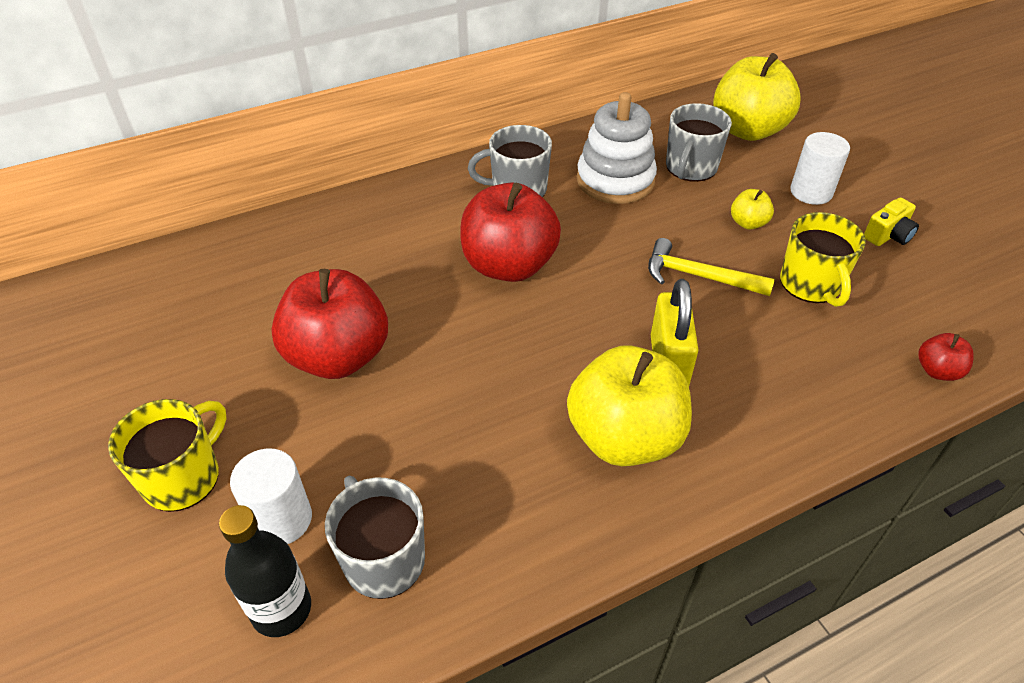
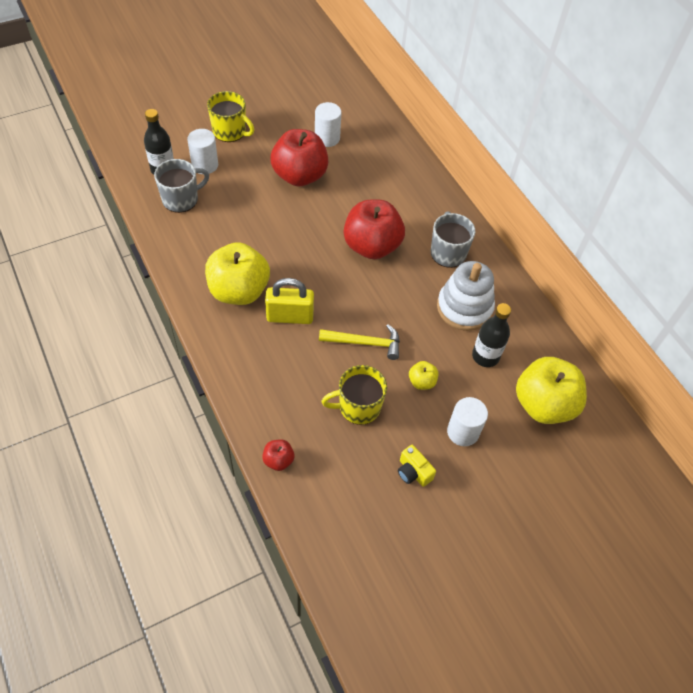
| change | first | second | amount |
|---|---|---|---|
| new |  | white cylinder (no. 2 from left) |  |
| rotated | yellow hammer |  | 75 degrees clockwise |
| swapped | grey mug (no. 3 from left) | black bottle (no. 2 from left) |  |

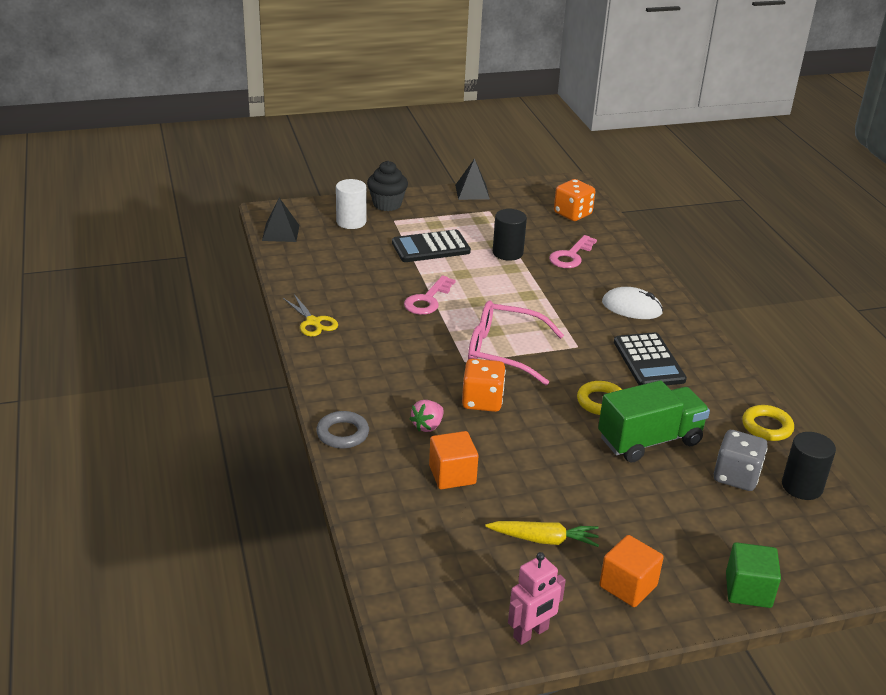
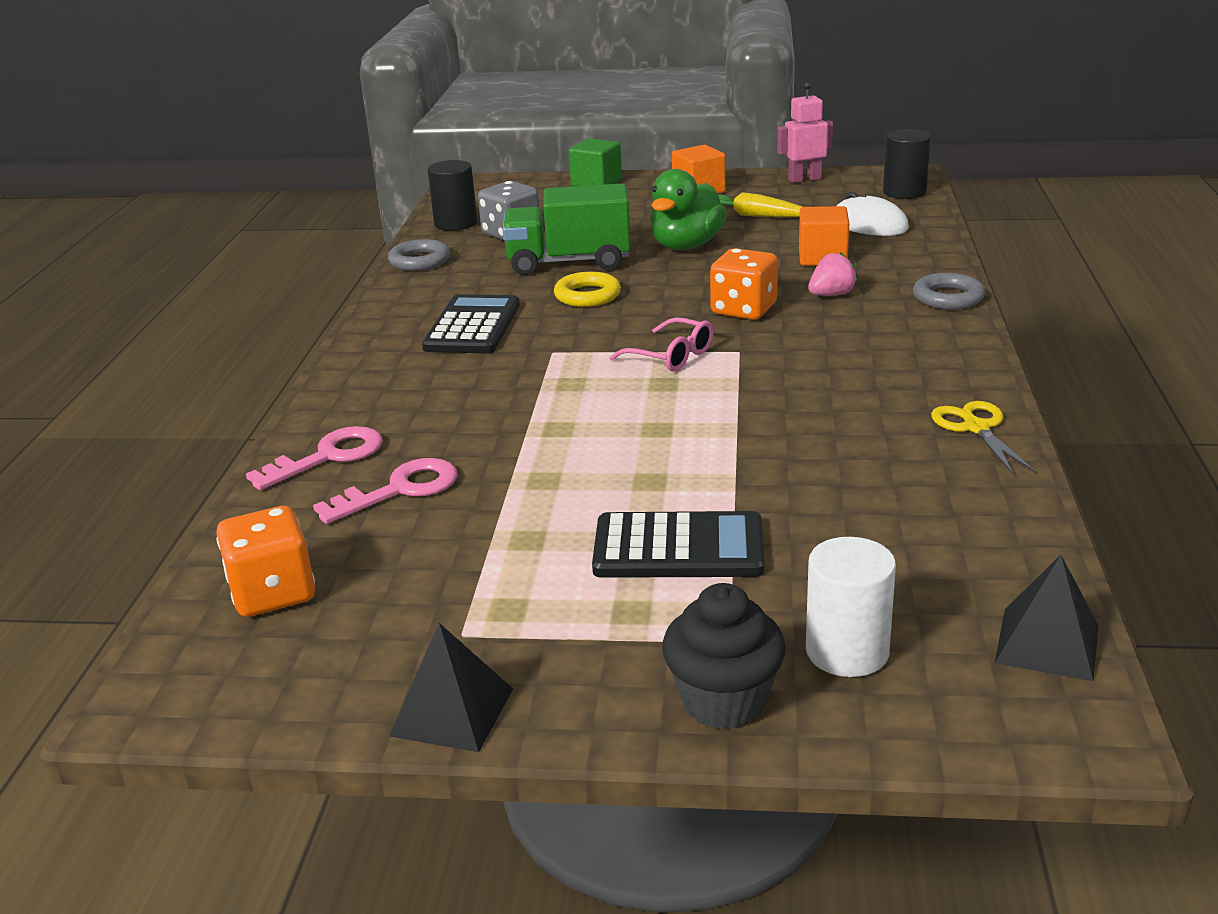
| change | first | second | amount |
|---|---|---|---|
| shifted | pink key (no. 1 from left) |  |  |
| repainted | yellow ring (no. 2 from left) | grey ring (no. 1 from left) |  |
| scaled | pink glasses |  | x0.58 |
| new |  | green duck |  |
| shifted | white mouse |  |  |
| shifted | black cylinder (no. 1 from left in the first image) | black cylinder (no. 2 from left) |  |

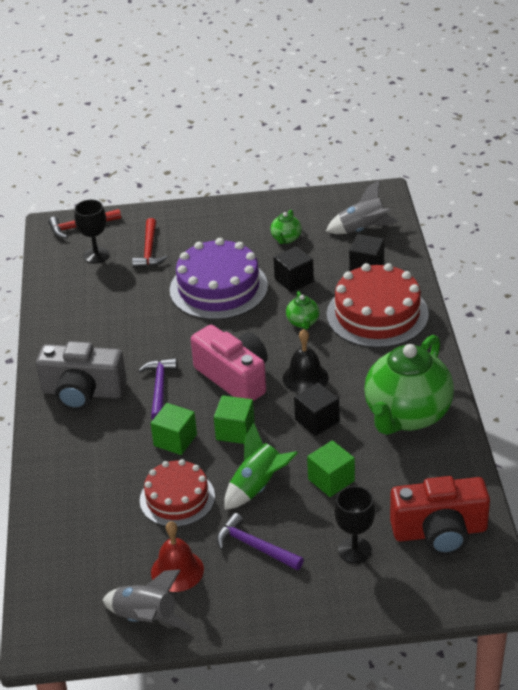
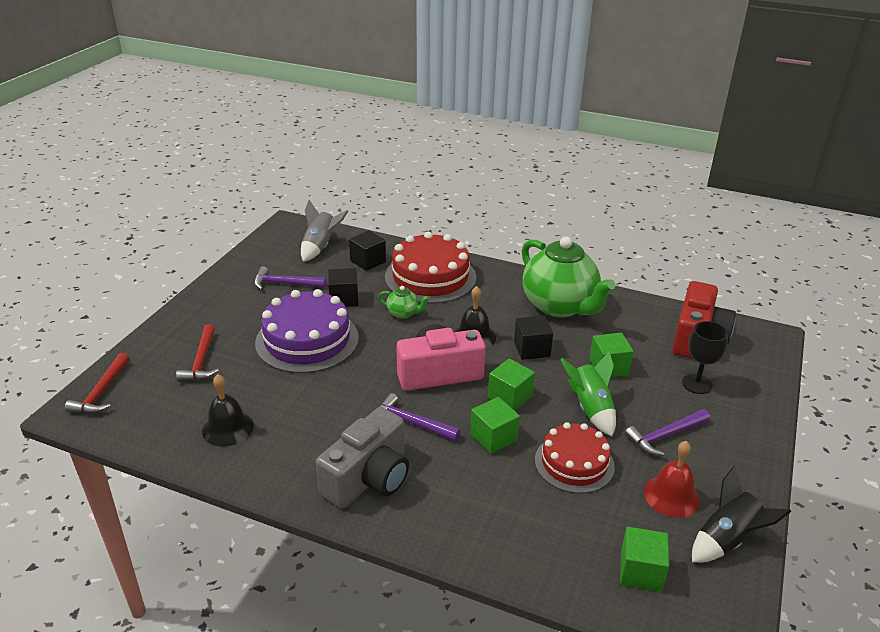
| change | first | second | amount |
|---|---|---|---|
| rotated | red hammer (no. 2 from left) |  | 60 degrees clockwise |
| new |  | black bell (no. 1 from left) |  |
| swapped | green teapot (no. 1 from left) | purple hammer (no. 1 from left) |  |
| new |  | green cube (no. 4 from left) |  |
| repainted | grey rocket (no. 1 from left) | black rocket |  |
| gone | black goblet (no. 1 from left) |  |  |

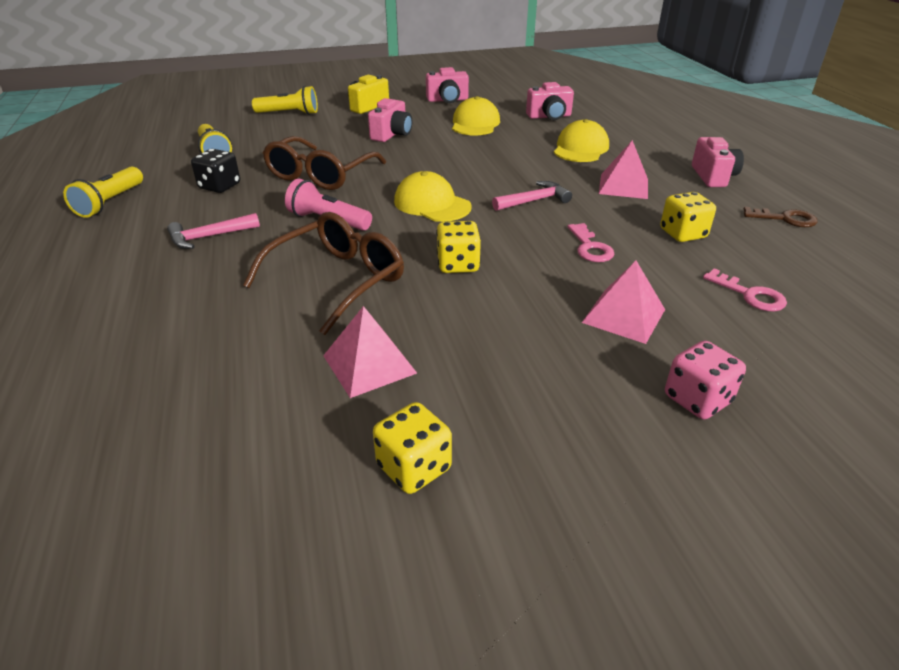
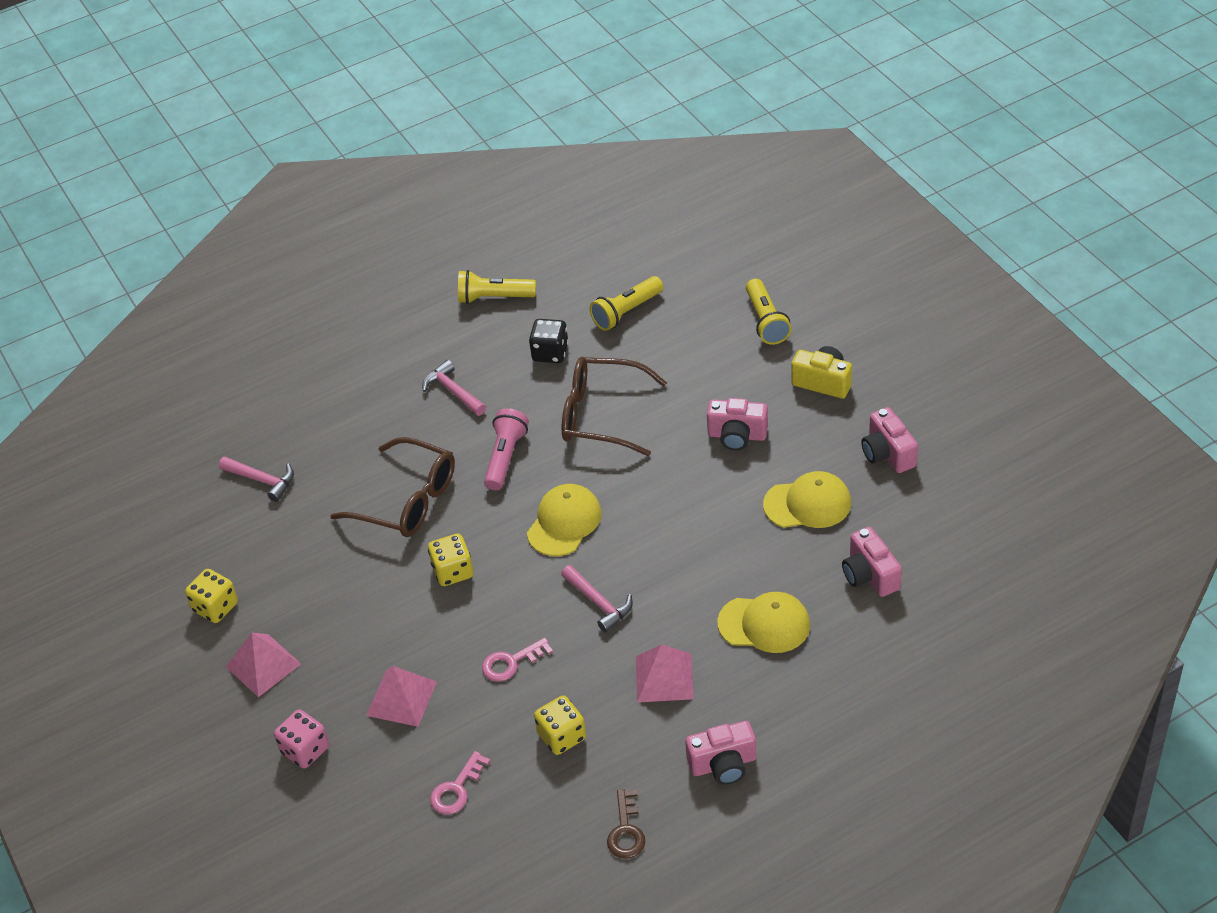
| change | first | second | amount |
|---|---|---|---|
| new |  | pink hammer (no. 1 from left) |  |
| shifted | pink pyramid (no. 1 from left) |  |  |

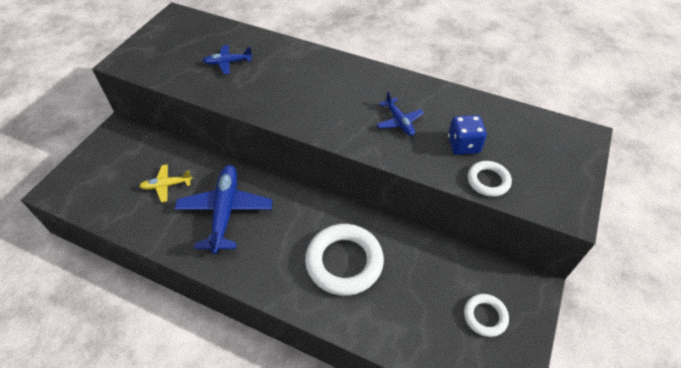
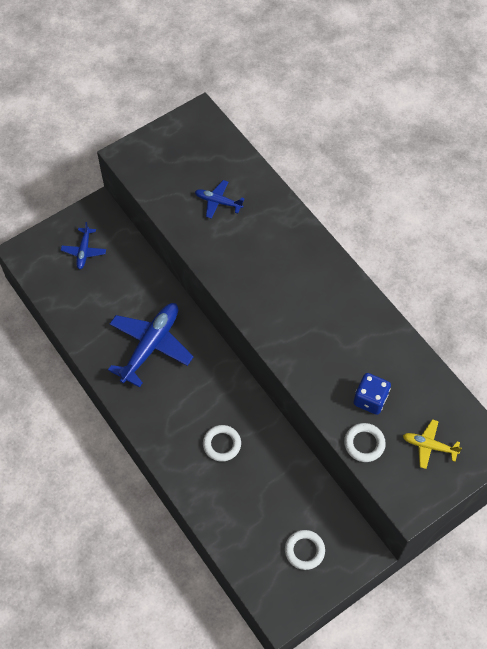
| change | first | second | amount |
|---|---|---|---|
| shifted | blue plane (no. 3 from left in the first image) | blue plane (no. 1 from left) |  |
| scaled | white ring (no. 1 from left) |  | x0.53 |
| shifted | yellow plane |  |  |

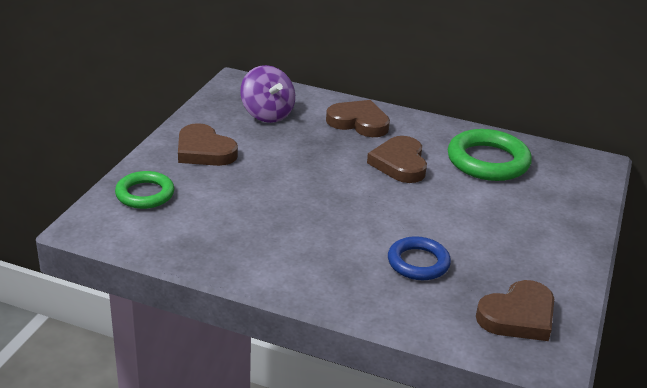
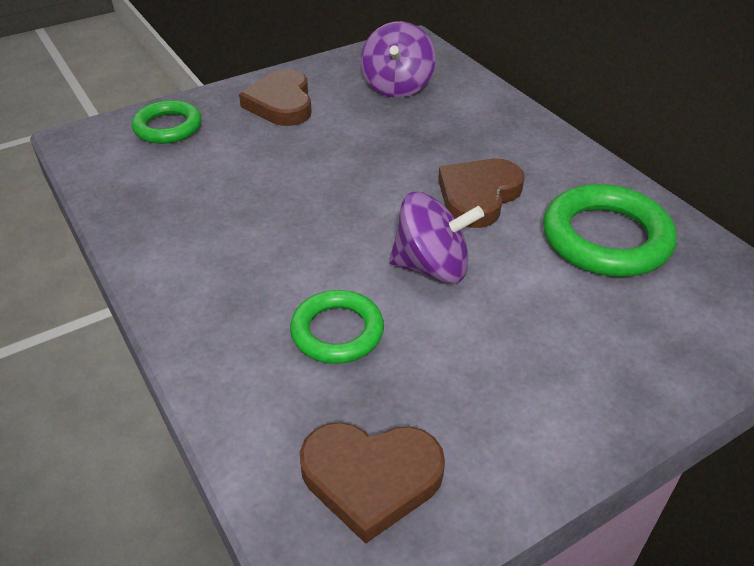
| change | first | second | amount |
|---|---|---|---|
| repainted | blue ring | green ring (no. 2 from left) |  |
| new |  | purple spinning top (no. 2 from left) |  |
| gone | brown heart (no. 2 from left) |  |  |

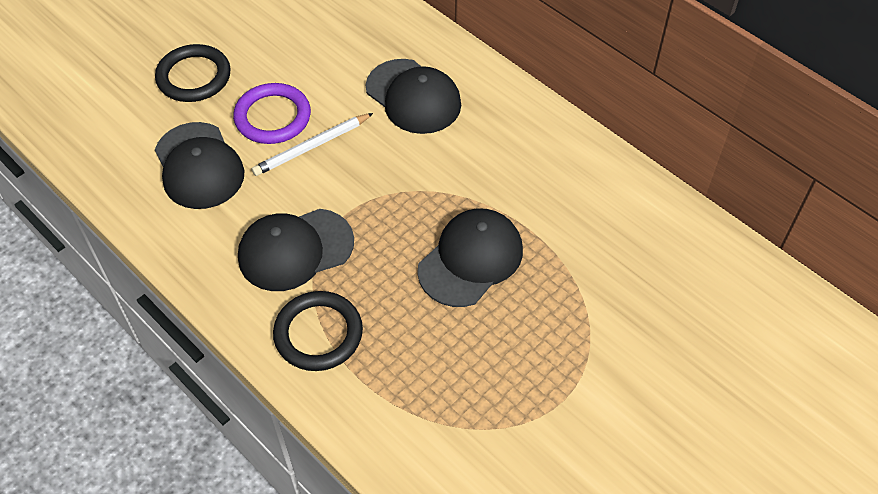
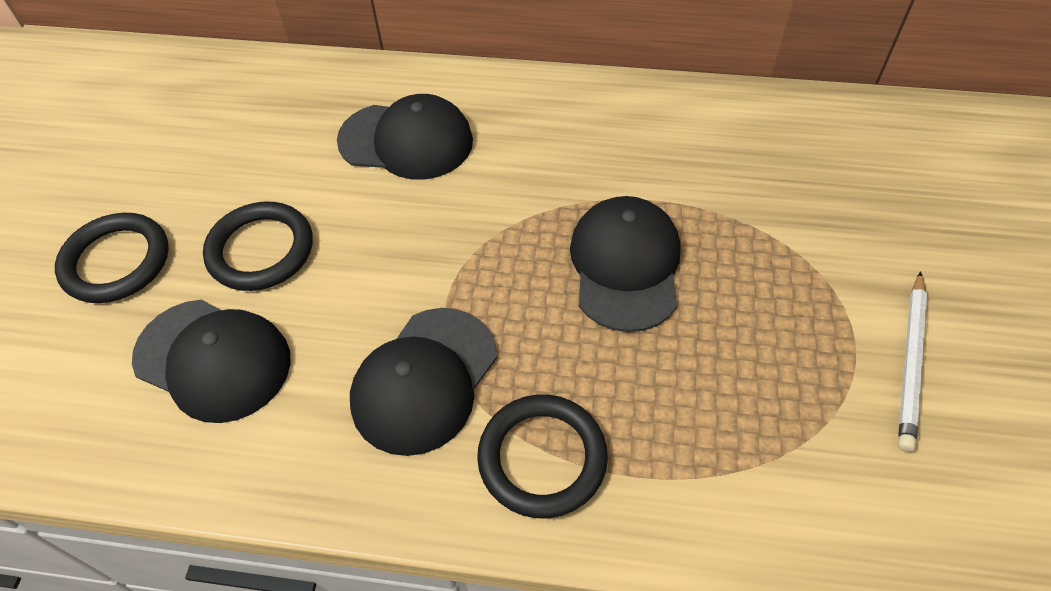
| change | first | second | amount |
|---|---|---|---|
| repainted | purple ring | black ring (no. 2 from left) |  |
| shifted | white pencil |  |  |

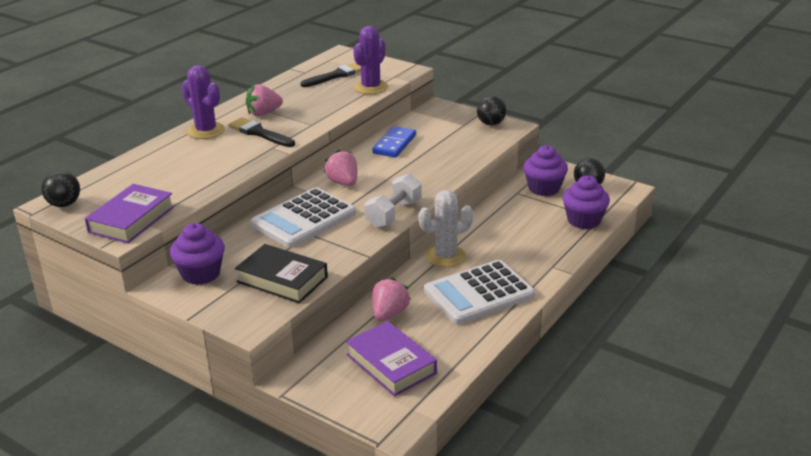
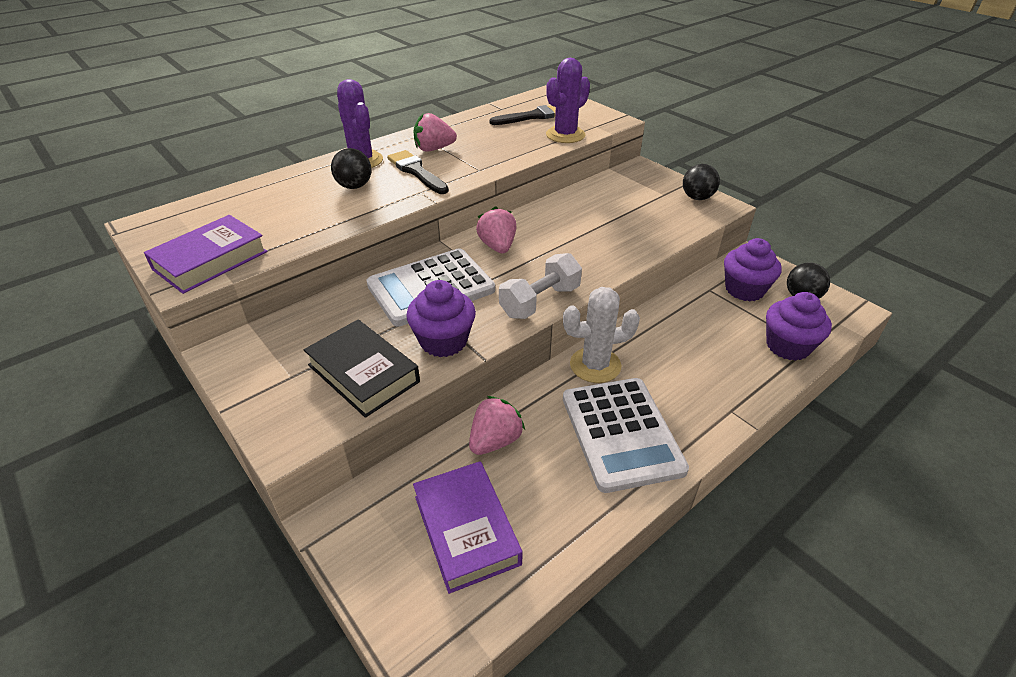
| change | first | second | amount |
|---|---|---|---|
| shifted | black ball (no. 1 from left) |  |  |
| shifted | purple cupcake (no. 1 from left) |  |  |
| rotated | white calculator (no. 2 from left) |  | 90 degrees counterclockwise |
| gone | blue domino |  |  |

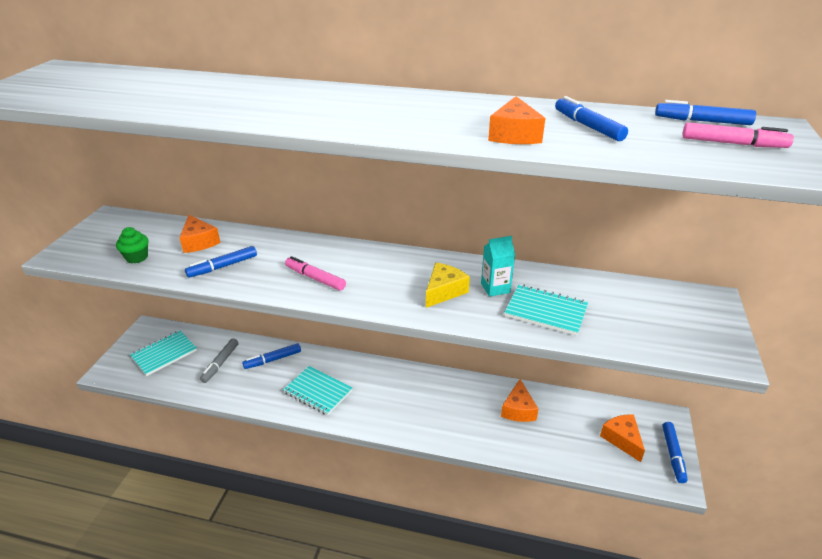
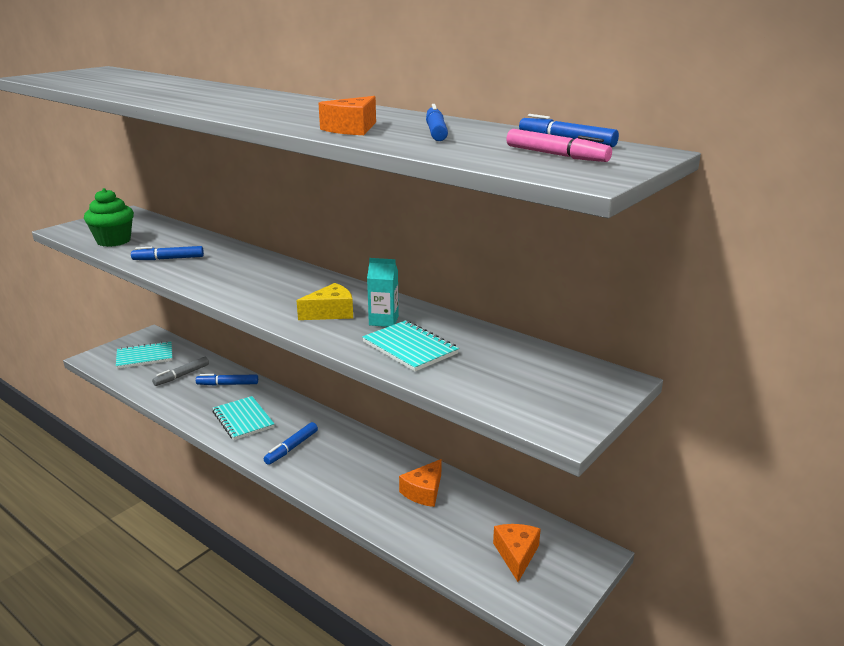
| change | first | second | amount |
|---|---|---|---|
| scaled | green cupcake |  | x1.65 |
| shifted | blue marker (no. 4 from left in the first image) | blue marker (no. 3 from left) |  |
| gone | orange cheese (no. 1 from left) |  |  |
| gone | pink marker (no. 1 from left) |  |  |

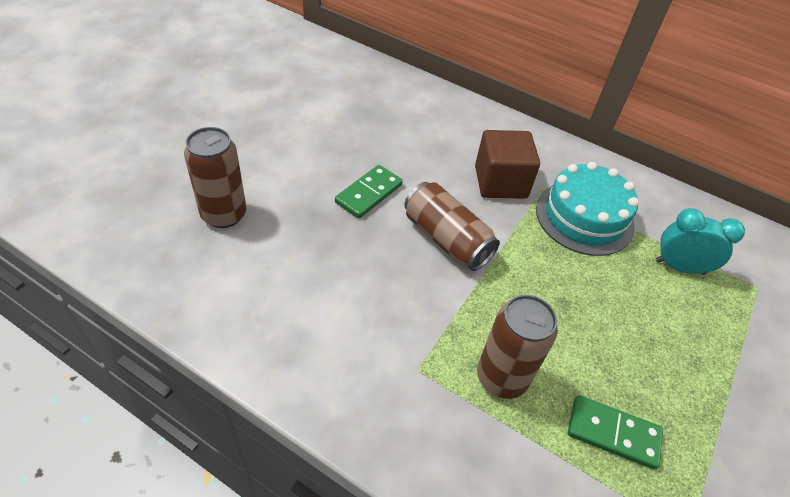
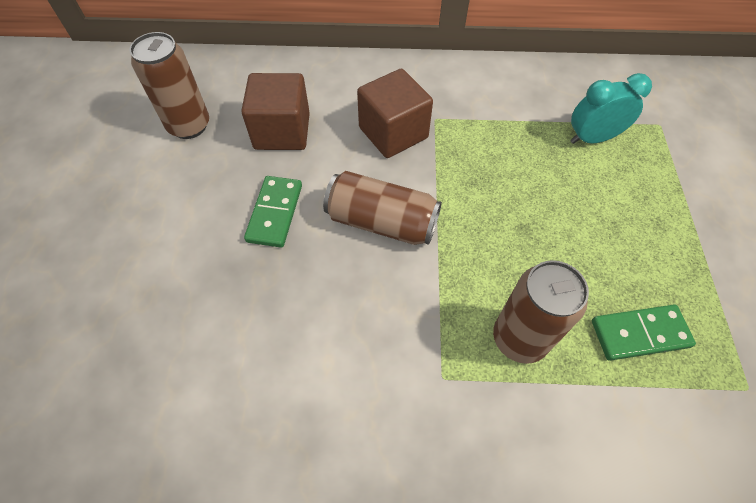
| change | first | second | amount |
|---|---|---|---|
| shifted | brown can (no. 1 from left) |  |  |
| new |  | brown cube (no. 1 from left) |  |
| gone | turquoise cake |  |  |

